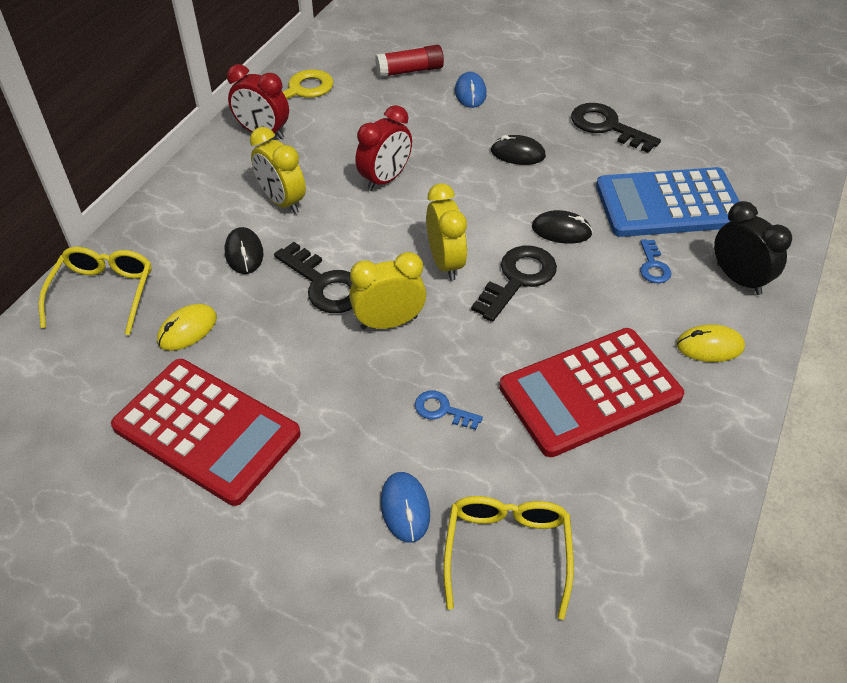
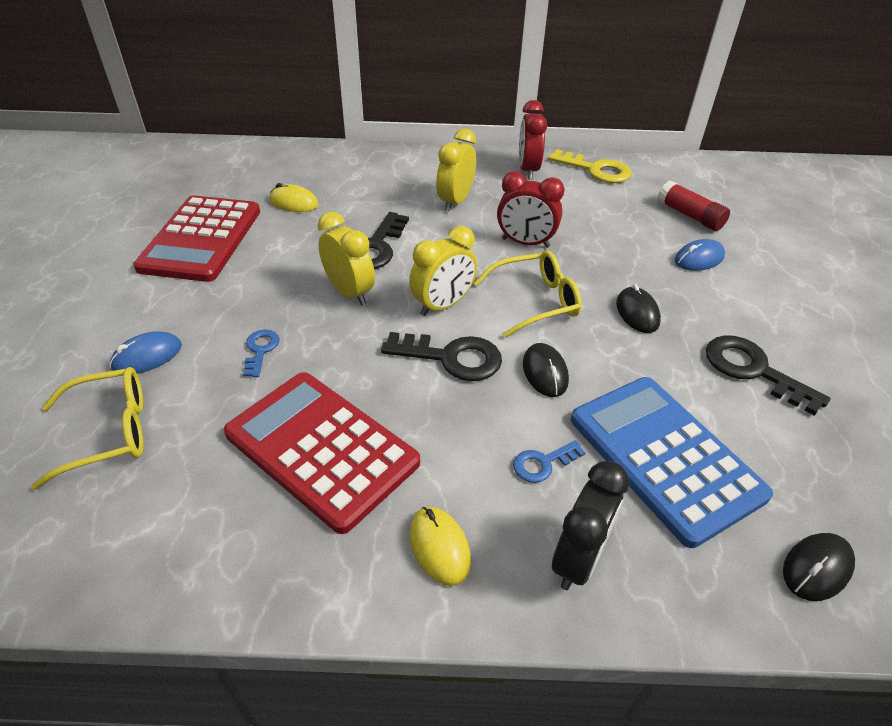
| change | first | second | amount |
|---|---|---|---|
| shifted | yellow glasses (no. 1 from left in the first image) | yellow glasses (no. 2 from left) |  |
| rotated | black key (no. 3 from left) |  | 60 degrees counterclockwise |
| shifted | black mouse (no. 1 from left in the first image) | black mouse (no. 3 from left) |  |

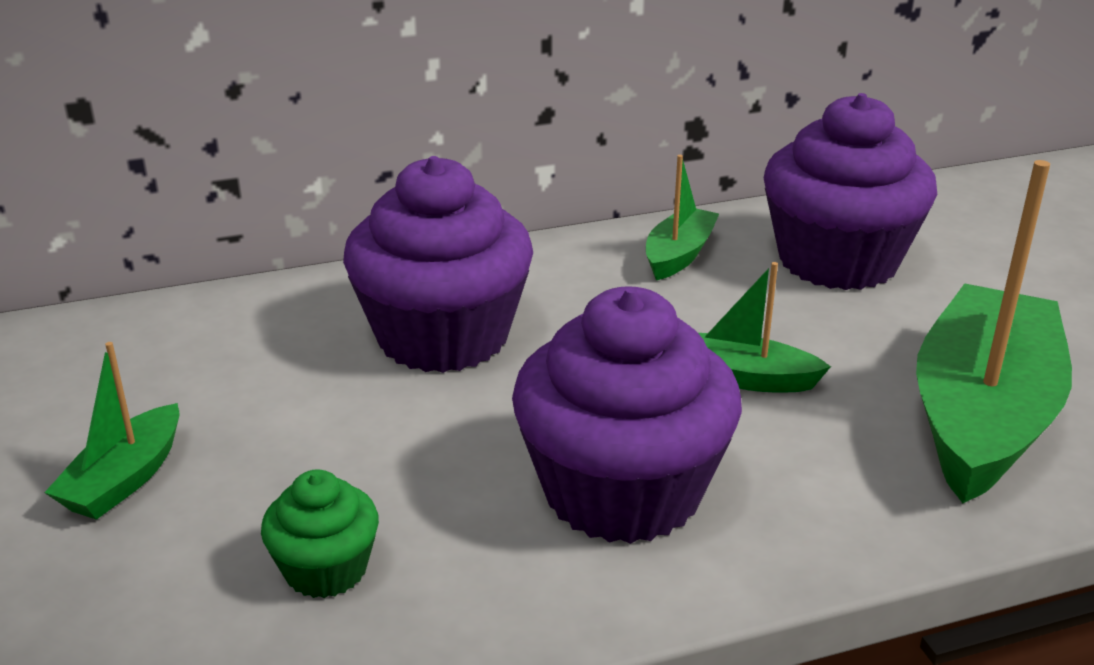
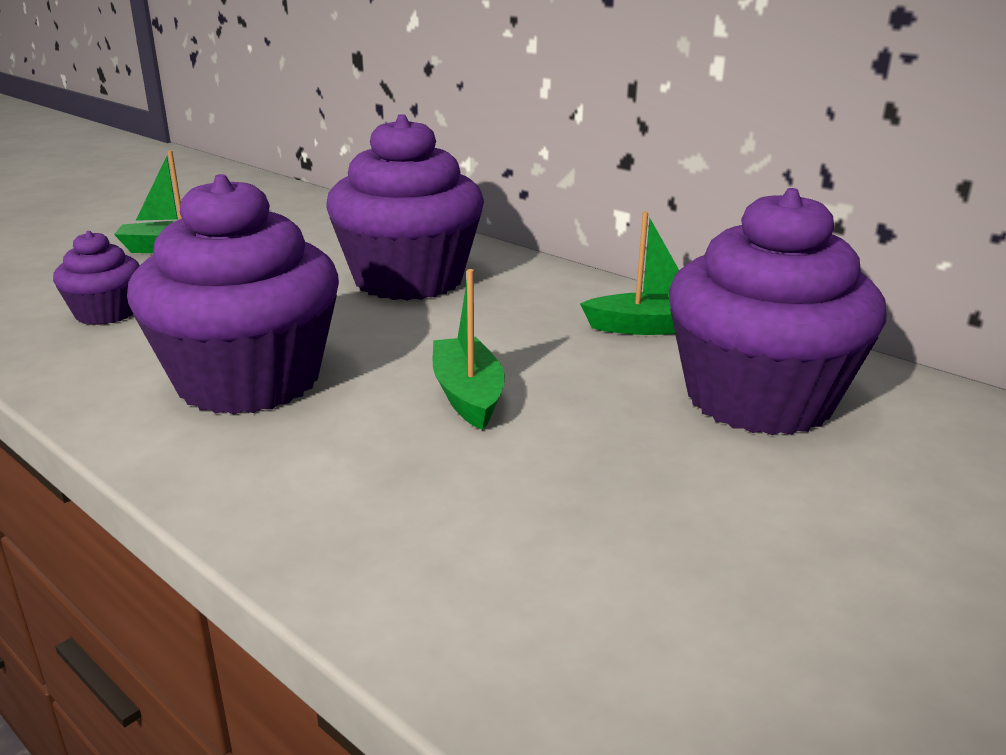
| change | first | second | amount |
|---|---|---|---|
| repainted | green cupcake | purple cupcake (no. 1 from left) |  |
| gone | green boat (no. 4 from left) |  |  |

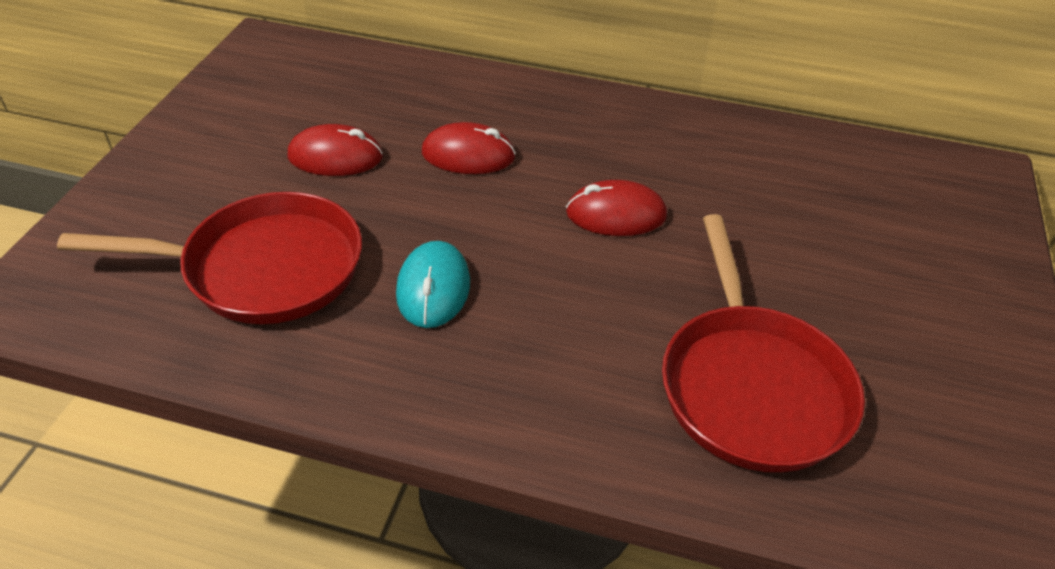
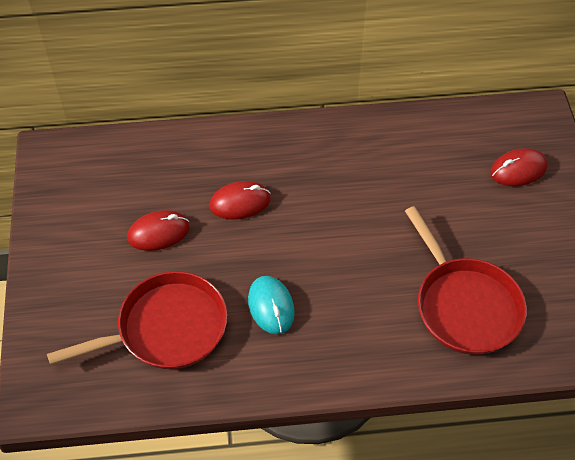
| change | first | second | amount |
|---|---|---|---|
| shifted | red mouse (no. 3 from left) |  |  |

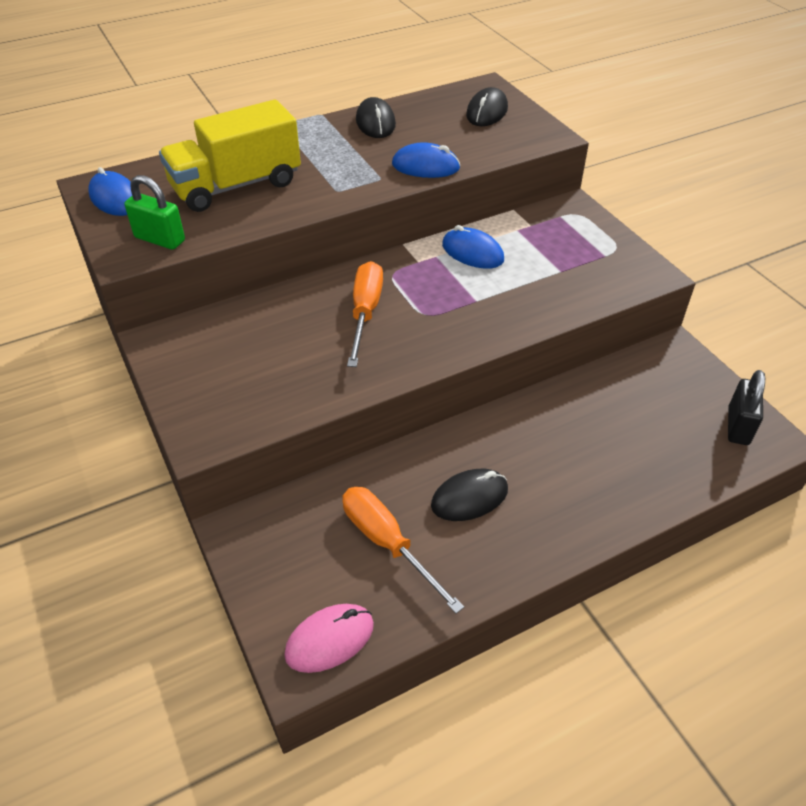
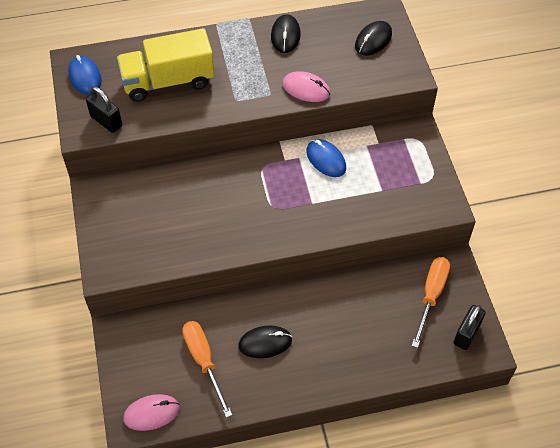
| change | first | second | amount |
|---|---|---|---|
| repainted | green padlock | black padlock (no. 1 from left) |  |
| repainted | blue mouse (no. 2 from left) | pink mouse (no. 2 from left) |  |
| shifted | orange screwdriver (no. 1 from left in the first image) | orange screwdriver (no. 2 from left) |  |

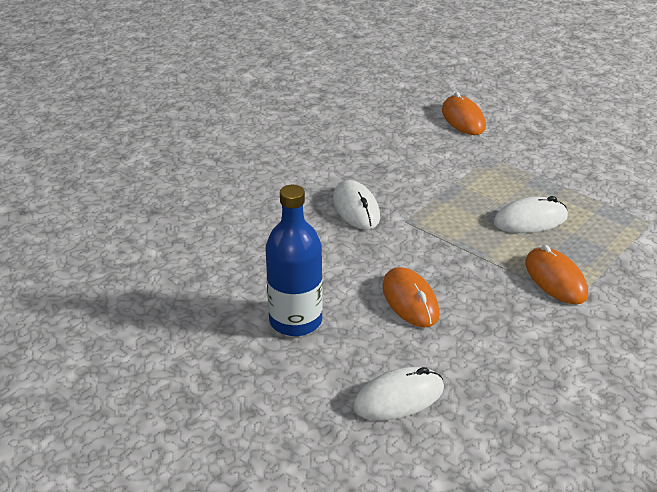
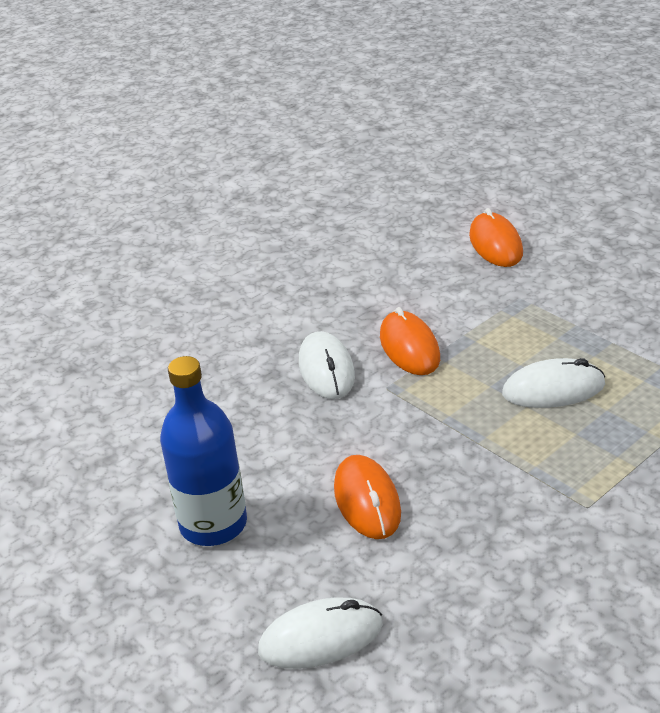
| change | first | second | amount |
|---|---|---|---|
| shifted | orange mouse (no. 3 from left in the first image) | orange mouse (no. 2 from left) |  |

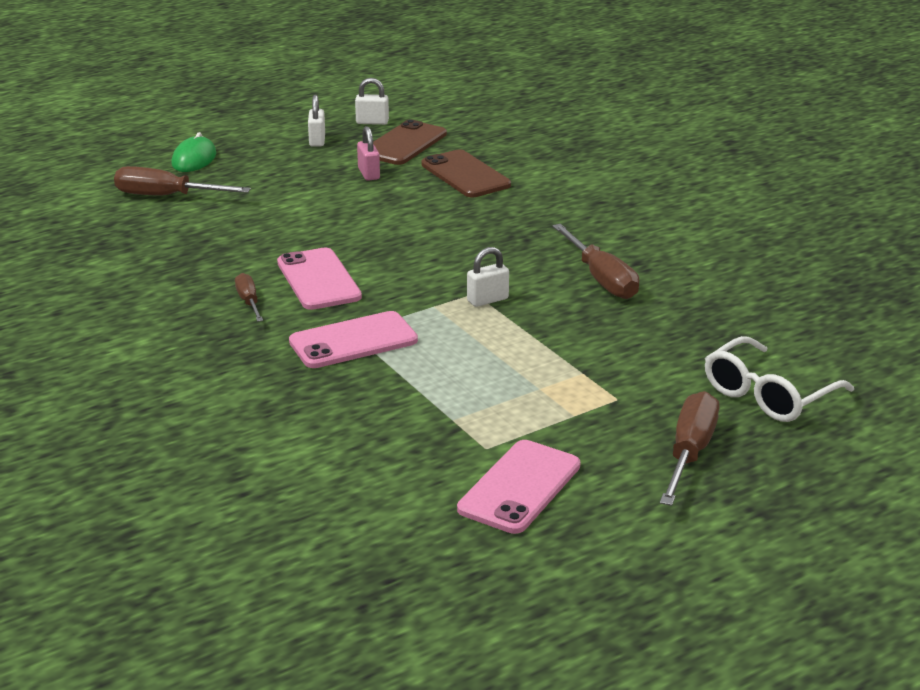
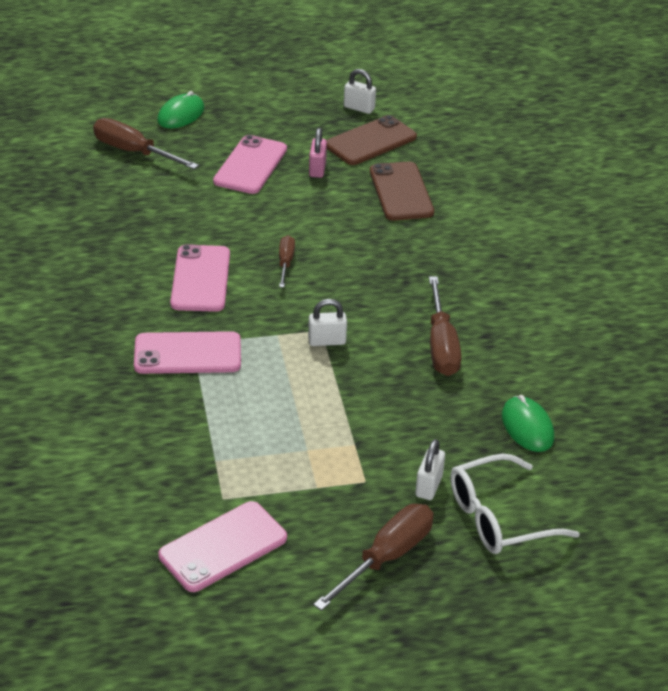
| change | first | second | amount |
|---|---|---|---|
| new |  | pink phone (no. 4 from left) |  |
| shifted | brown screwdriver (no. 2 from left) |  |  |
| shifted | white padlock (no. 1 from left in the first image) | white padlock (no. 3 from left) |  |
| new |  | green mouse (no. 2 from left) |  |

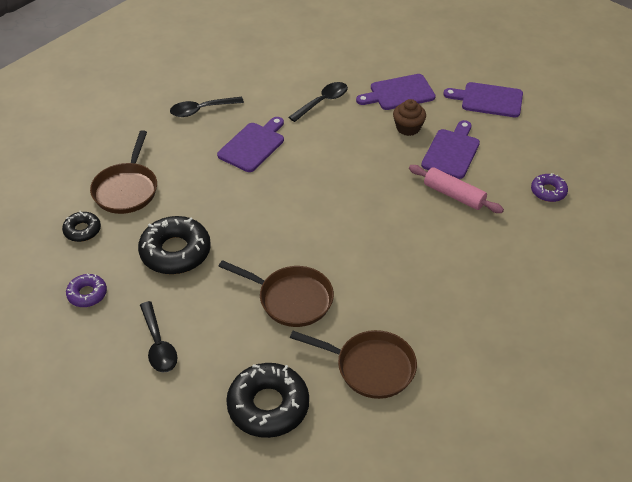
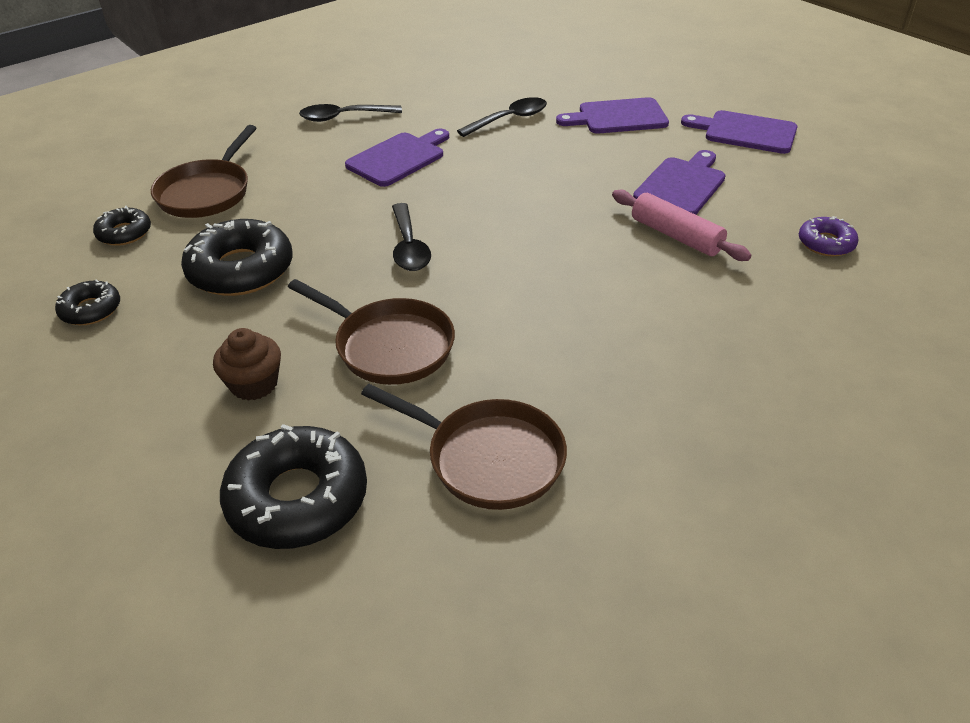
| change | first | second | amount |
|---|---|---|---|
| repainted | purple donut (no. 1 from left) | black donut (no. 1 from left) |  |
| shifted | brown cupcake |  |  |
| shifted | black spoon (no. 1 from left in the first image) | black spoon (no. 2 from left) |  |

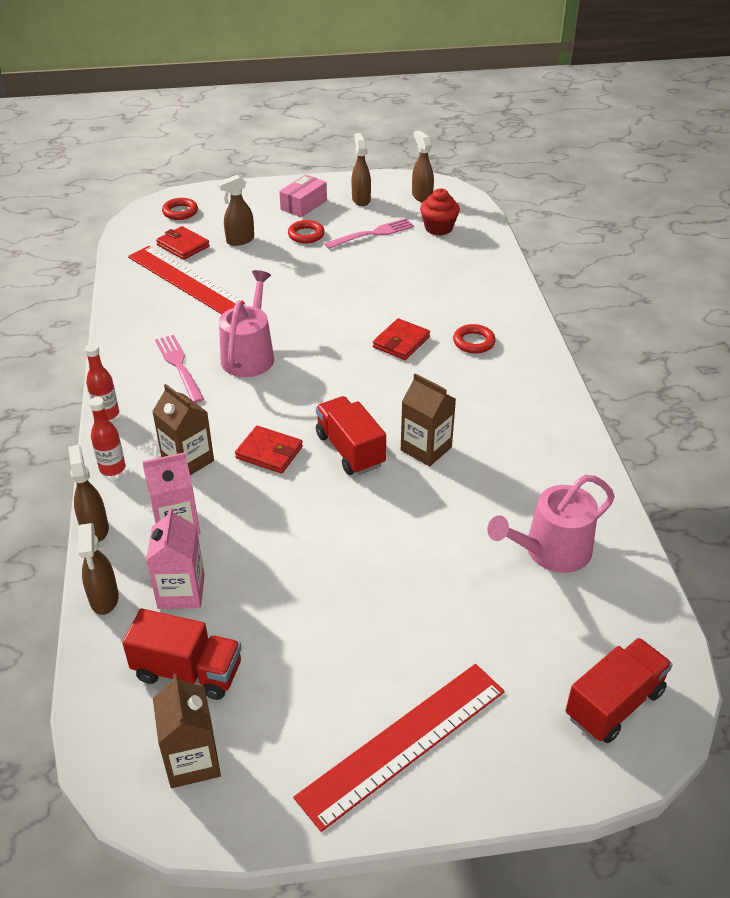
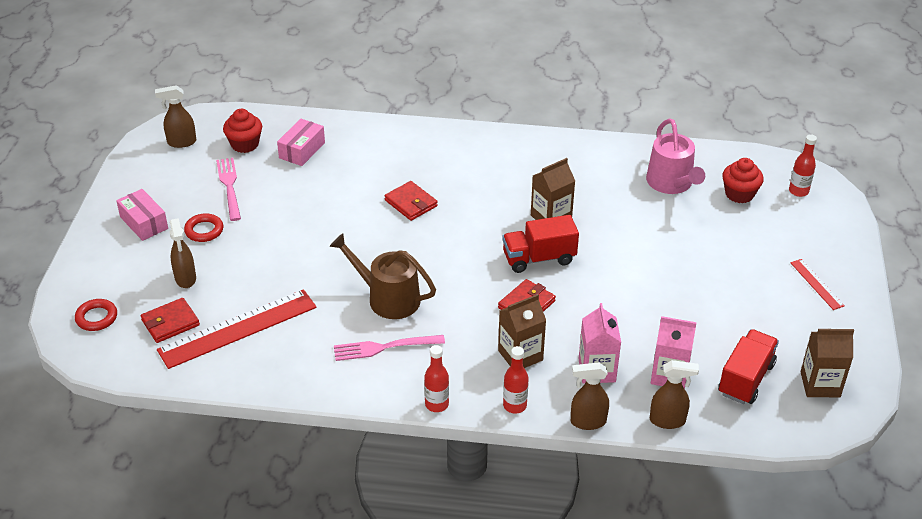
| change | first | second | amount |
|---|---|---|---|
| new |  | pink box (no. 2 from left) |  |
| repainted | pink watering can (no. 1 from left) | brown watering can |  |
| new |  | red cupcake (no. 2 from left) |  |
| swapped | red truck (no. 3 from left) | red bottle (no. 3 from left) |  |
| scaled | red ruler (no. 2 from left) |  | x0.48 |
| gone | brown spray bottle (no. 4 from left) |  |  |
| gone | red ring (no. 3 from left) |  |  |

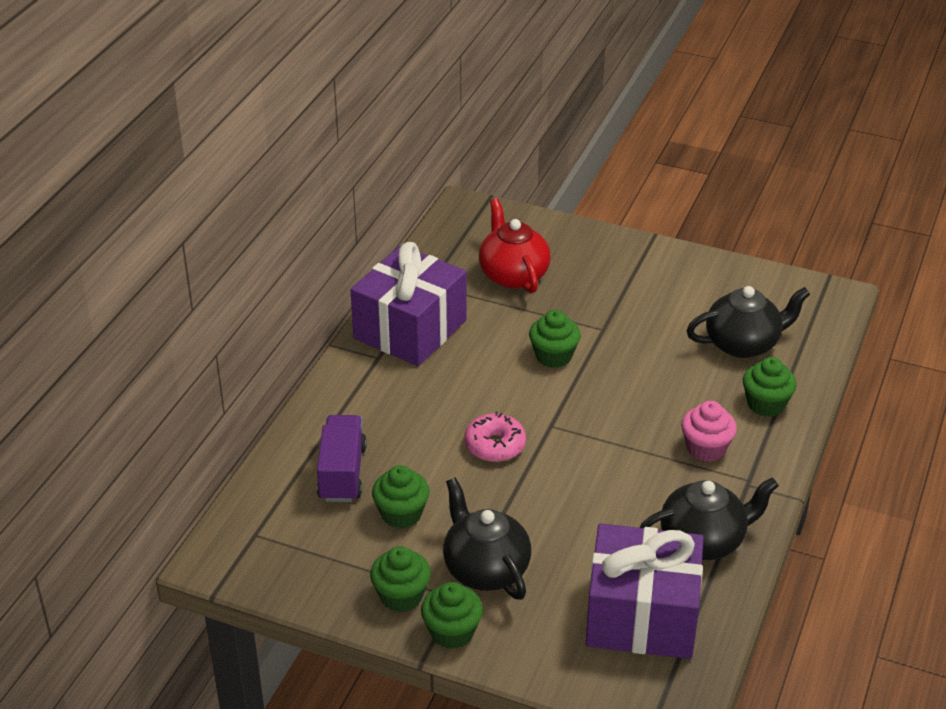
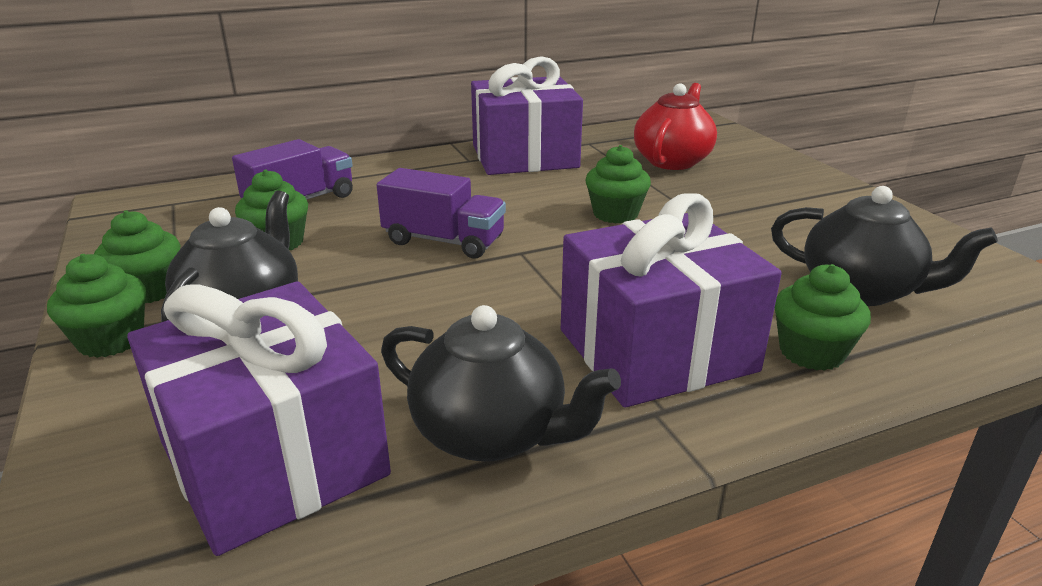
| change | first | second | amount |
|---|---|---|---|
| swapped | pink donut | purple truck (no. 2 from left) |  |
| swapped | pink cupcake | purple gift (no. 3 from left) |  |

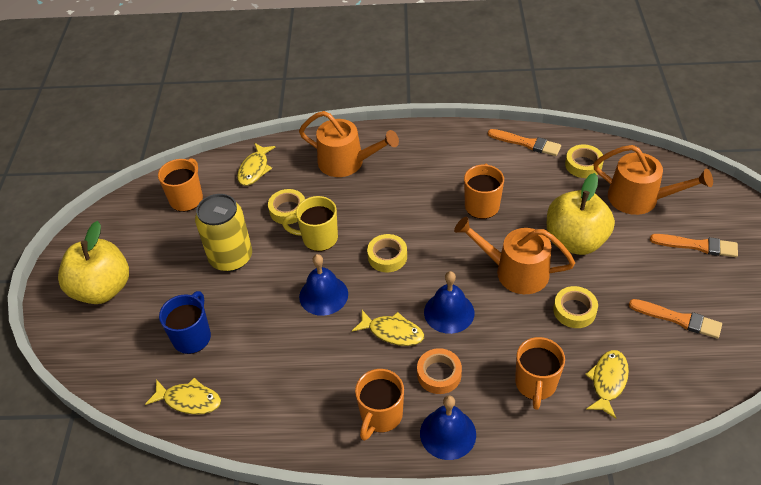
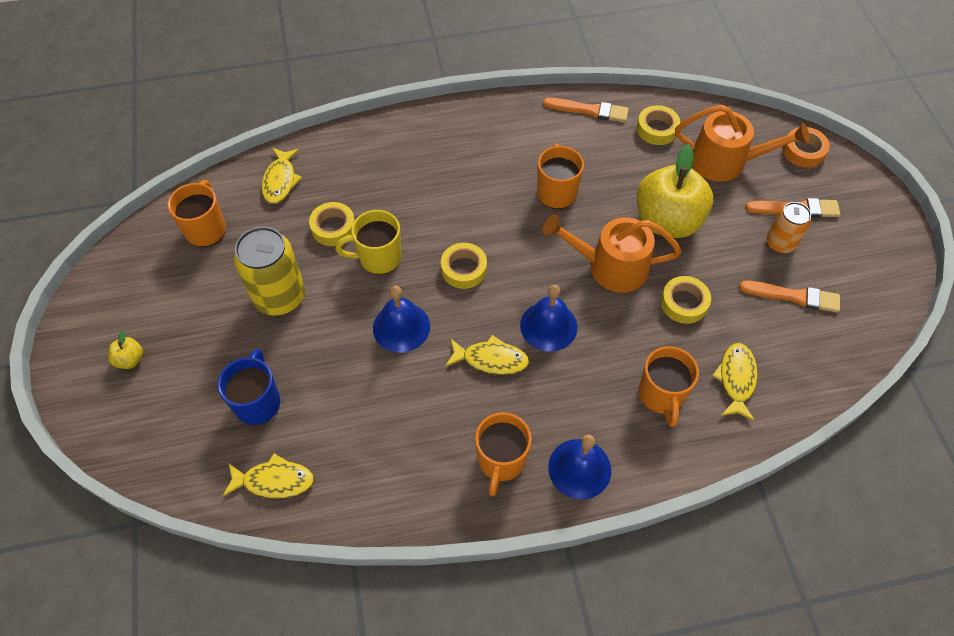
| change | first | second | amount |
|---|---|---|---|
| scaled | yellow apple (no. 1 from left) |  | x0.40 |
| new |  | orange can |  |
| shifted | orange tape |  |  |
| gone | orange watering can (no. 1 from left) |  |  |

